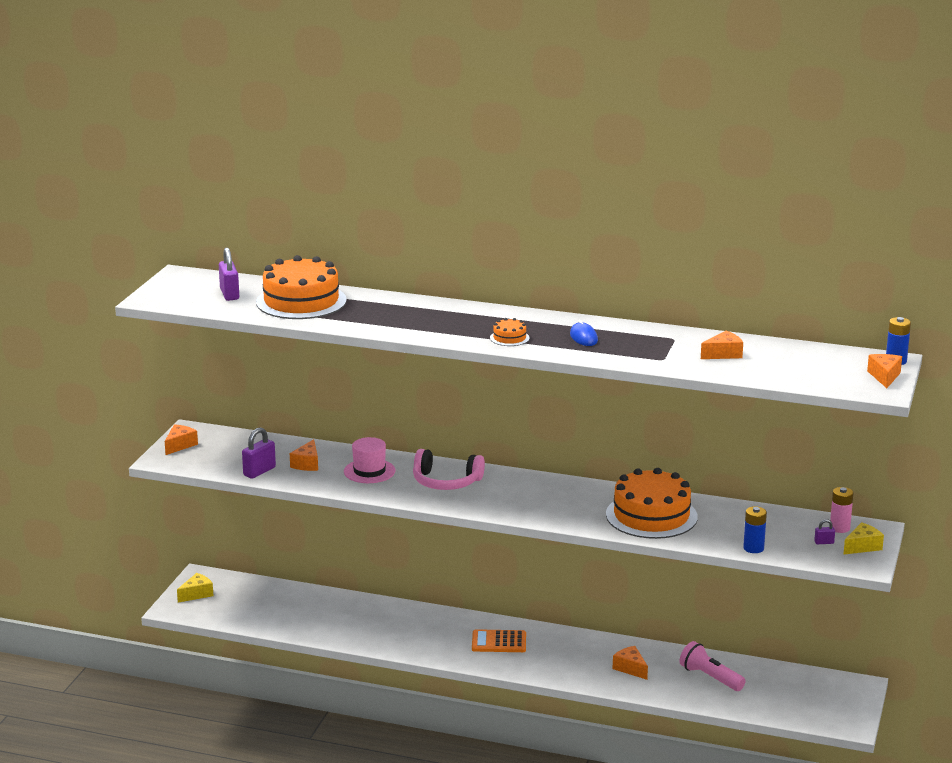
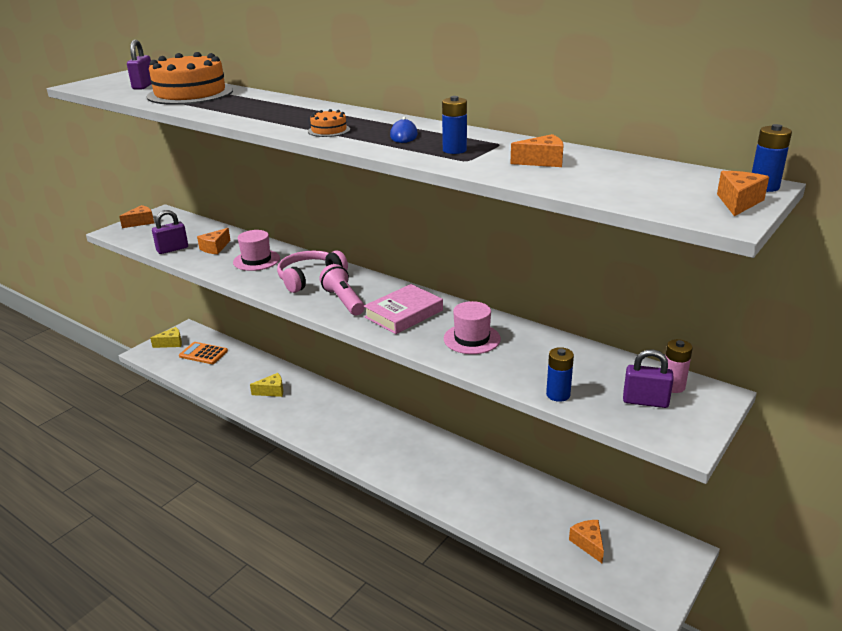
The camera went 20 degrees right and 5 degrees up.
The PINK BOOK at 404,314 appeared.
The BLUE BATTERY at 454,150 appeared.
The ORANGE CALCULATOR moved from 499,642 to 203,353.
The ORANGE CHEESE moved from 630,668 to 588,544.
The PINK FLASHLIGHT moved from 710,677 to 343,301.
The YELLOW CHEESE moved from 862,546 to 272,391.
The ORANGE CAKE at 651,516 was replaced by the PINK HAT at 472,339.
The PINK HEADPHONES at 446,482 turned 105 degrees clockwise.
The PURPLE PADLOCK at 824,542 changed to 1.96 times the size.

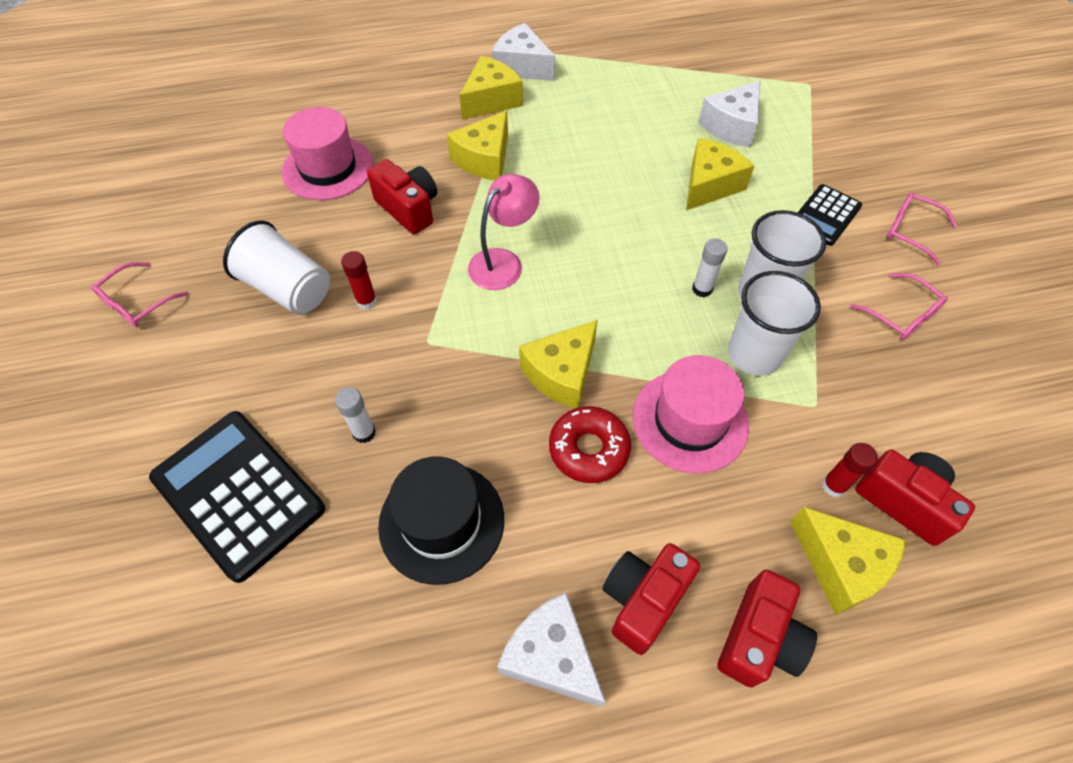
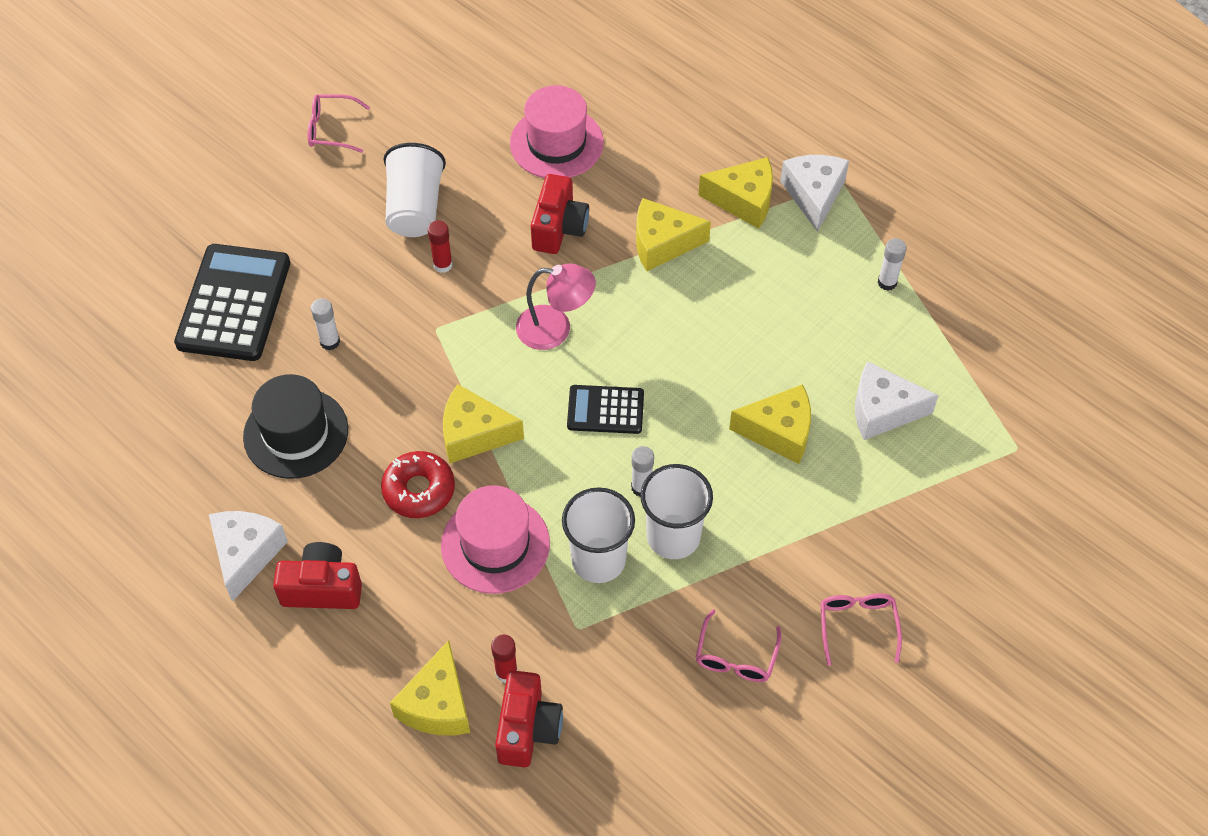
The camera went 55 degrees right and 0 degrees up.
The RED CAMERA at 759,638 disappeared.
The WHITE GLUE STICK at 887,282 appeared.
The BLACK CALCULATOR moved from 825,215 to 605,410.

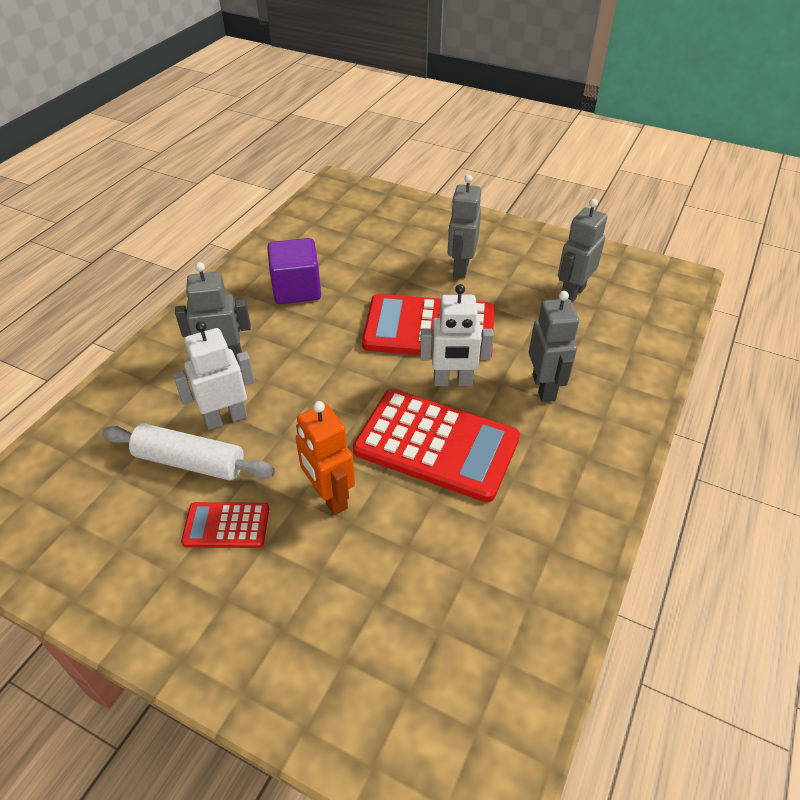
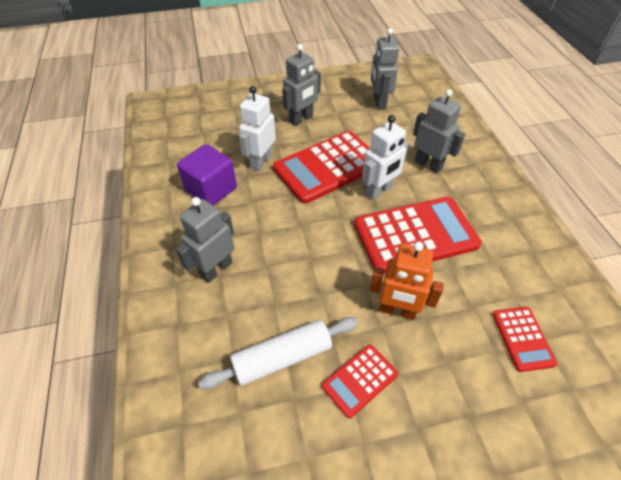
The camera went 40 degrees left and 5 degrees up.
The RED CALCULATOR at 522,338 appeared.
The WHITE ROBOT moved from 226,418 to 261,162.
The GREY ROBOT at 460,268 turned 105 degrees counterclockwise.

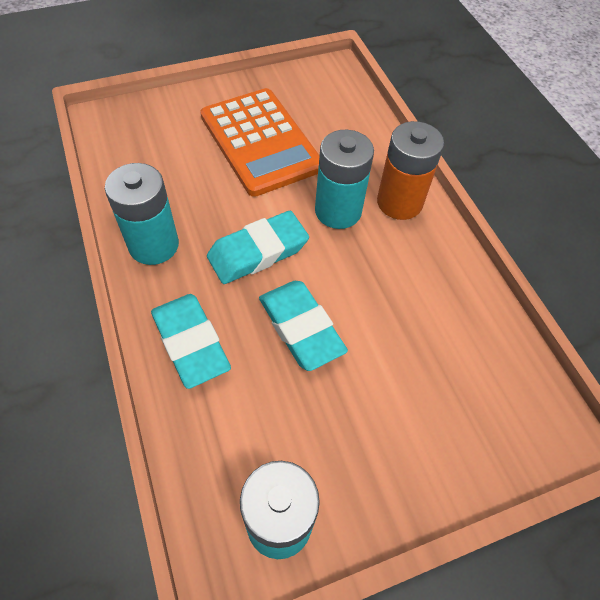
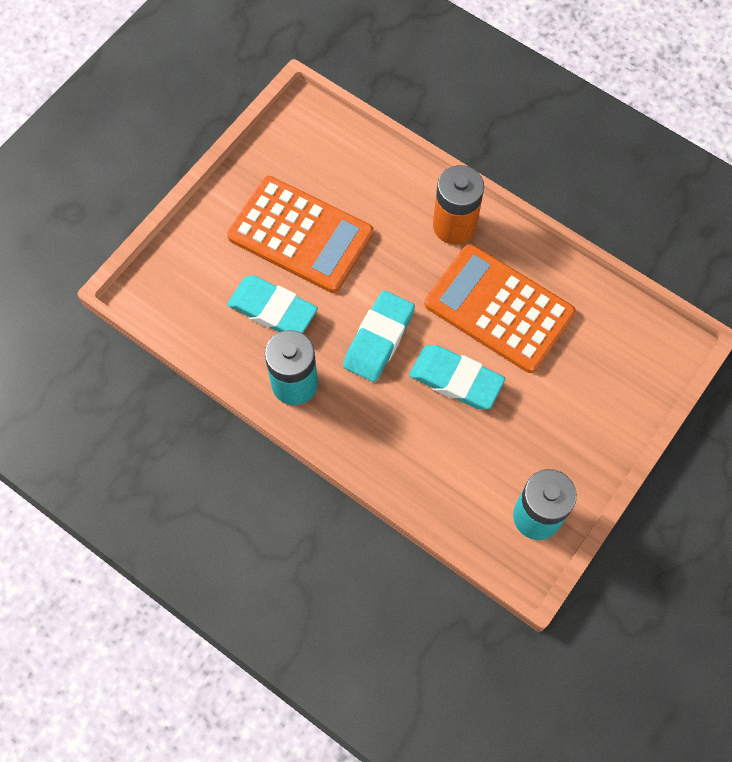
The camera went 30 degrees left and 10 degrees up.
The TURQUOISE BATTERY at 338,211 disappeared.
The ORANGE CALCULATOR at 499,308 appeared.
The TURQUOISE ERASER moved from 190,343 to 272,310.

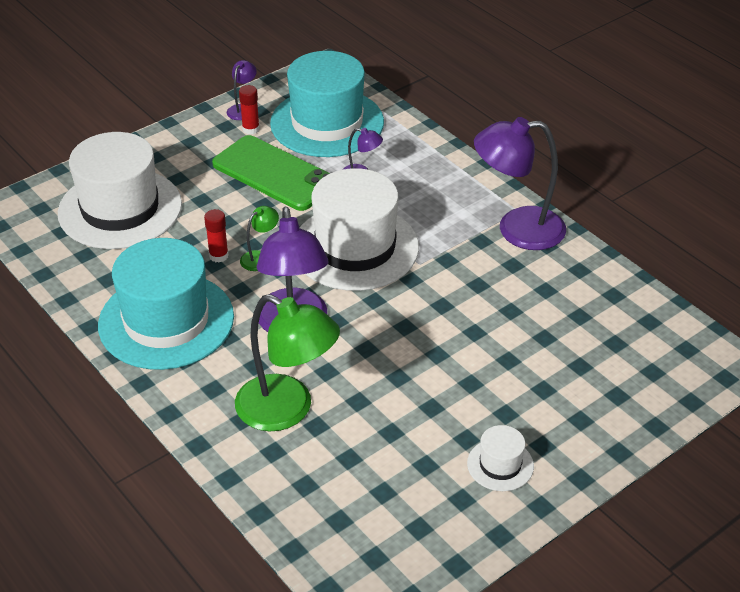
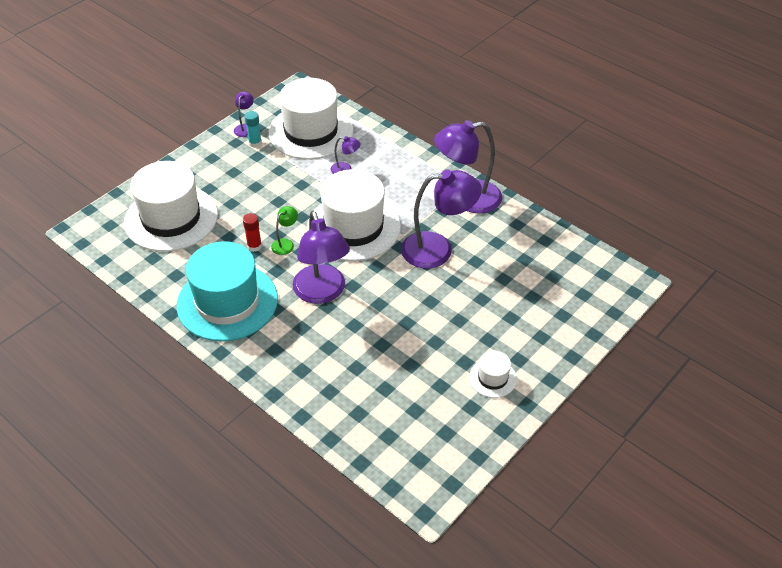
The camera went 10 degrees left and 5 degrees up.
The GREEN PHONE at 274,174 disappeared.
The GREEN LAMP at 287,410 disappeared.
The PURPLE LAMP at 438,249 appeared.
The RED GLUE STICK at 251,129 became the TURQUOISE GLUE STICK at 255,143.
The TURQUOISE HAT at 327,123 became the WHITE HAT at 311,131.

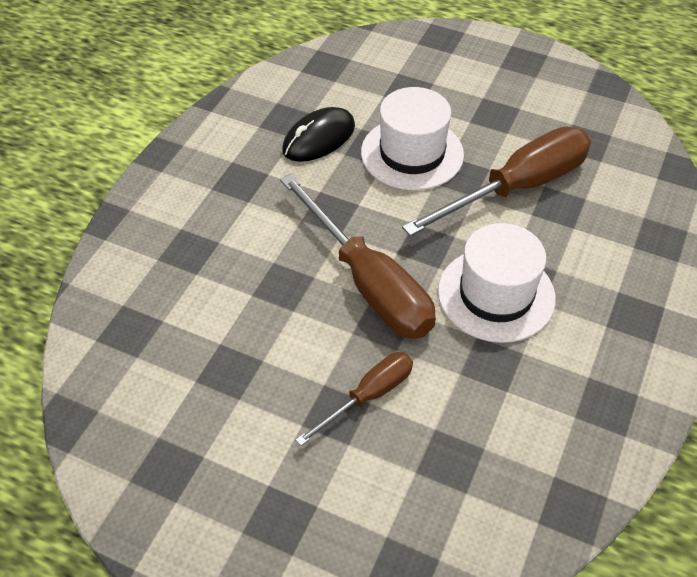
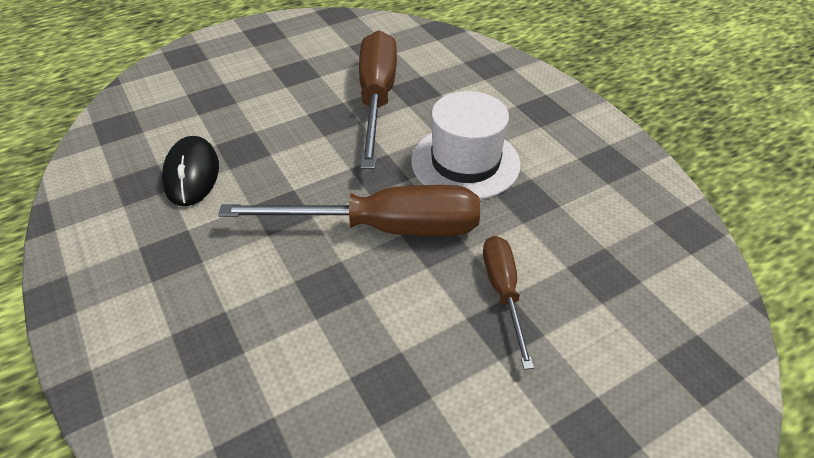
The camera went 55 degrees left and 5 degrees down.
The WHITE HAT at 412,153 disappeared.

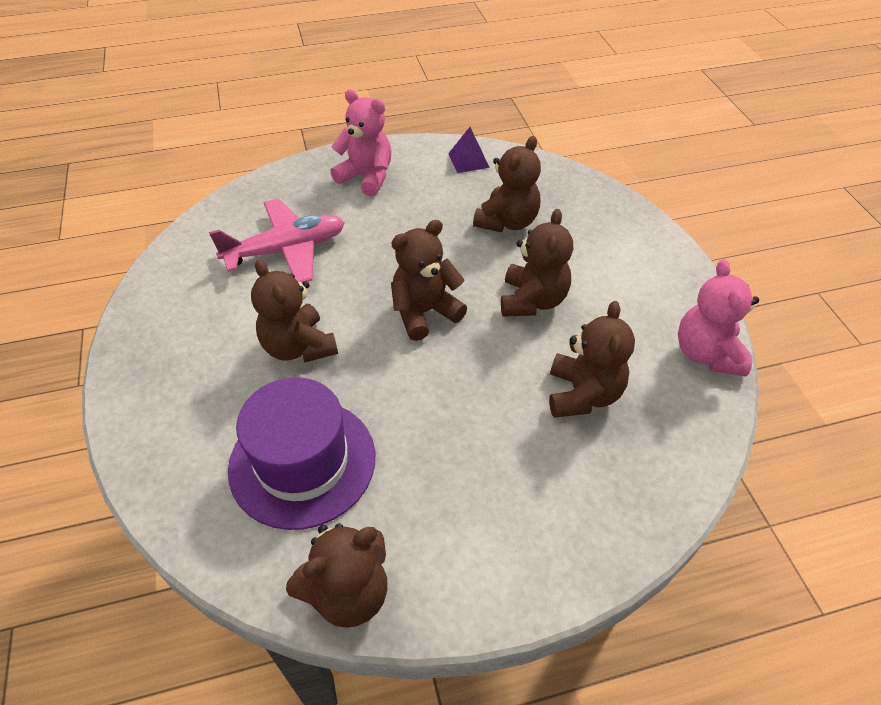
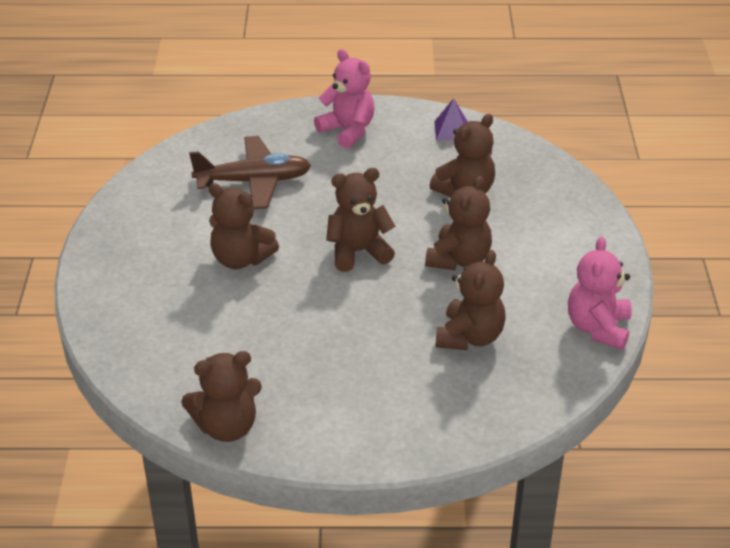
The camera went 15 degrees right and 10 degrees down.
The PURPLE HAT at 302,462 disappeared.
The PINK PLANE at 286,250 became the BROWN PLANE at 254,181.
The BROWN TEDDY BEAR at 299,347 turned 45 degrees counterclockwise.

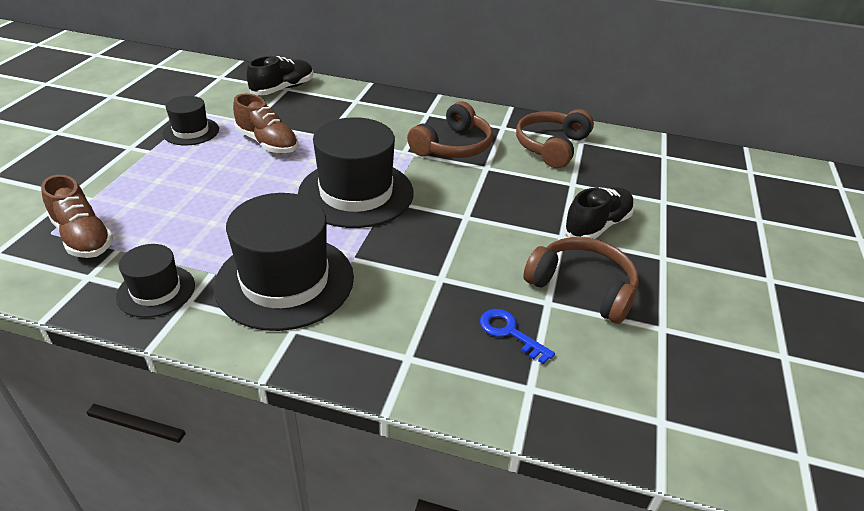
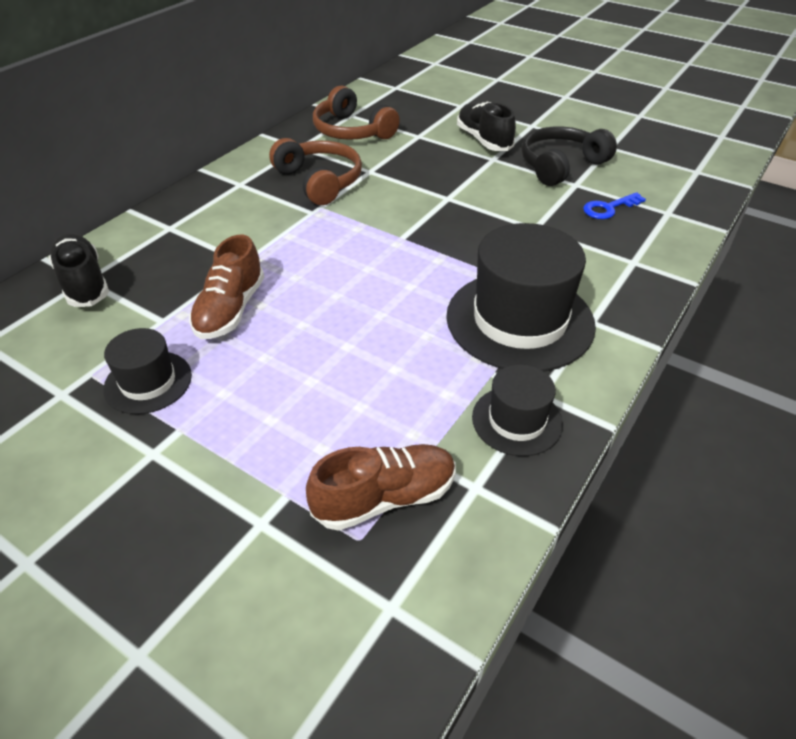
The camera went 70 degrees left and 5 degrees up.
The BLACK HAT at 356,193 disappeared.
The BROWN HEADPHONES at 582,287 became the BLACK HEADPHONES at 561,166.
The BROWN SHOE at 267,143 turned 135 degrees clockwise.

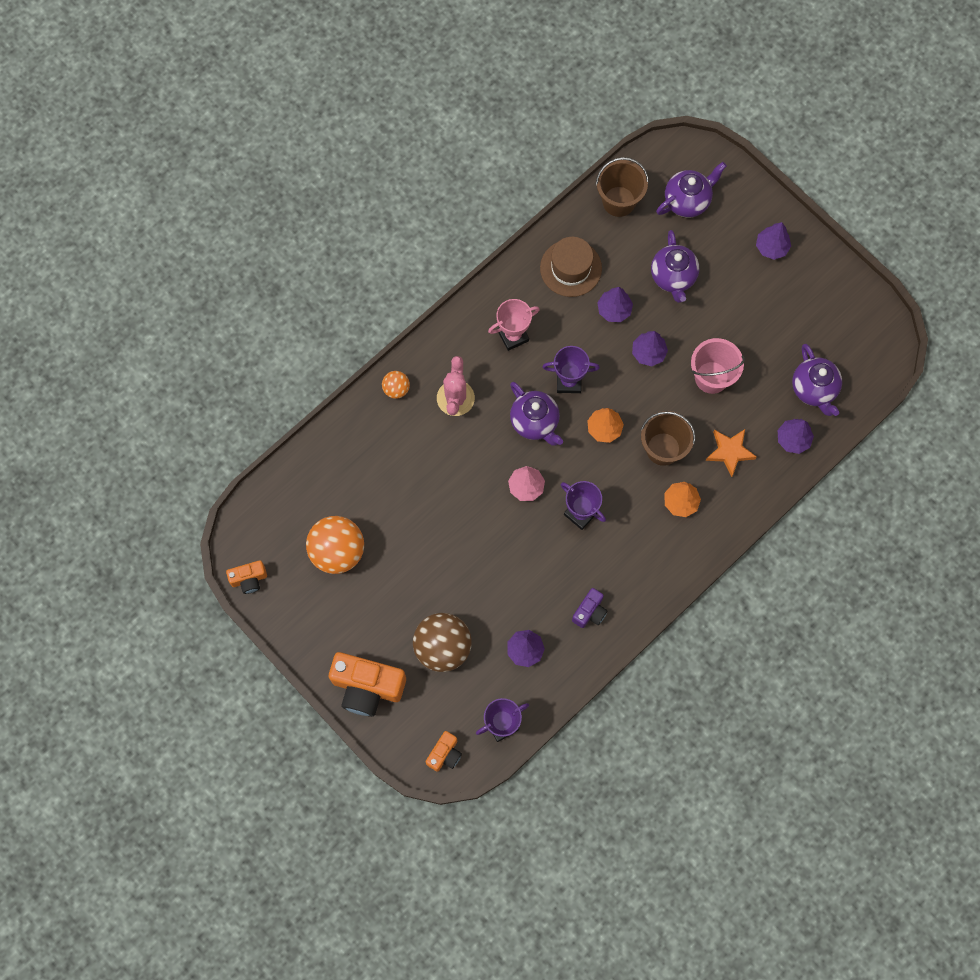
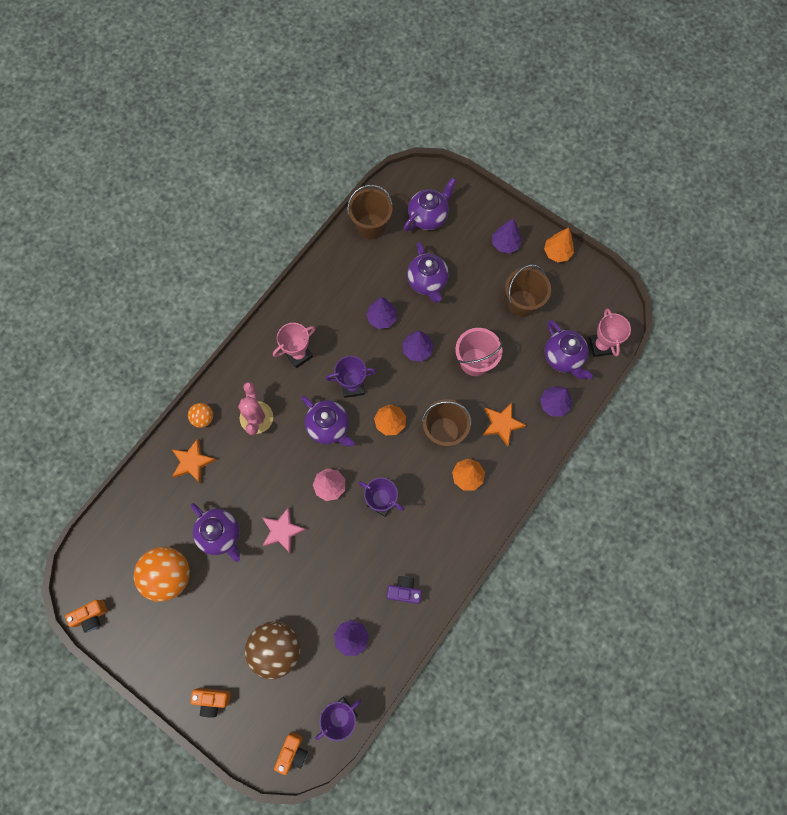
The camera went 10 degrees left and 0 degrees up.
The BROWN HAT at 570,268 disappeared.
The ORANGE STAR at 192,462 appeared.
The PURPLE TEAPOT at 221,534 appeared.
The PINK STAR at 282,531 appeared.
The BROWN BUCKET at 522,303 appeared.
The ORANGE TREE at 557,252 appeared.
The PINK TROPHY at 601,346 appeared.
The PURPLE CAMERA at 589,612 turned 105 degrees counterclockwise.
The ORANGE CAMERA at 367,687 changed to 0.52 times the size.

